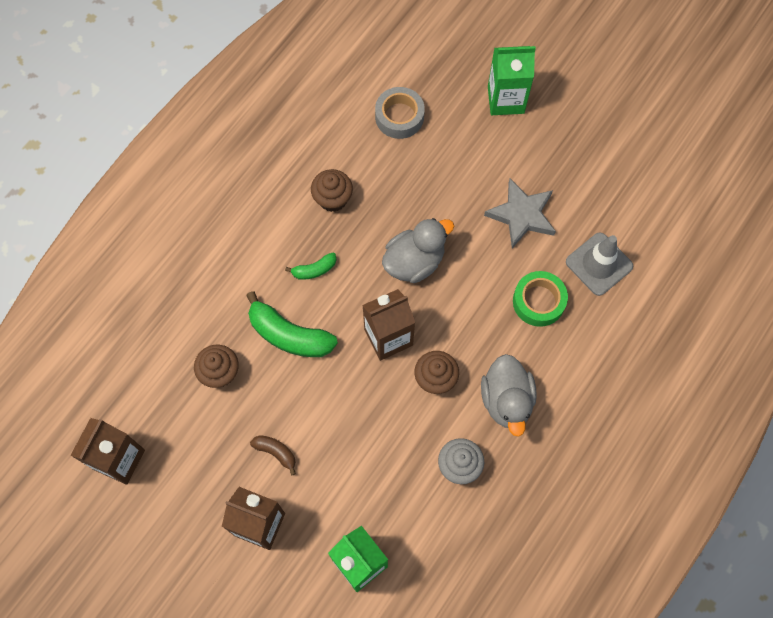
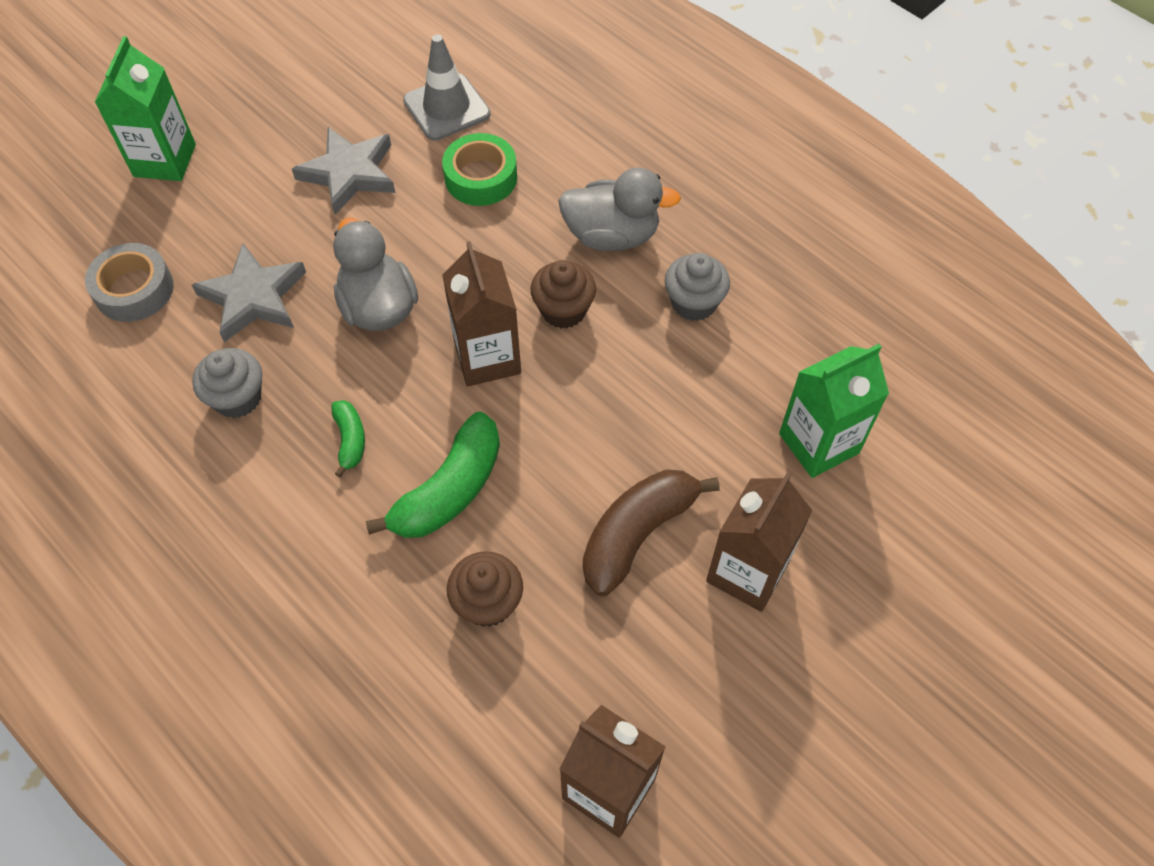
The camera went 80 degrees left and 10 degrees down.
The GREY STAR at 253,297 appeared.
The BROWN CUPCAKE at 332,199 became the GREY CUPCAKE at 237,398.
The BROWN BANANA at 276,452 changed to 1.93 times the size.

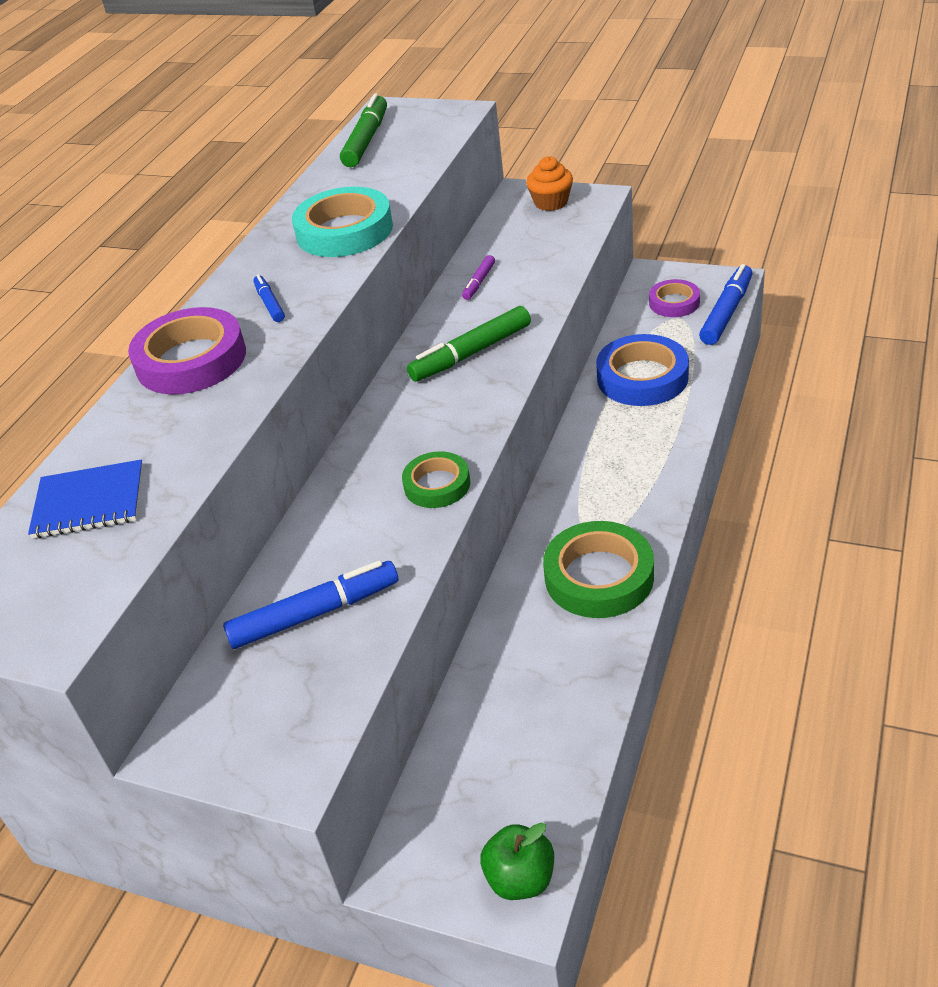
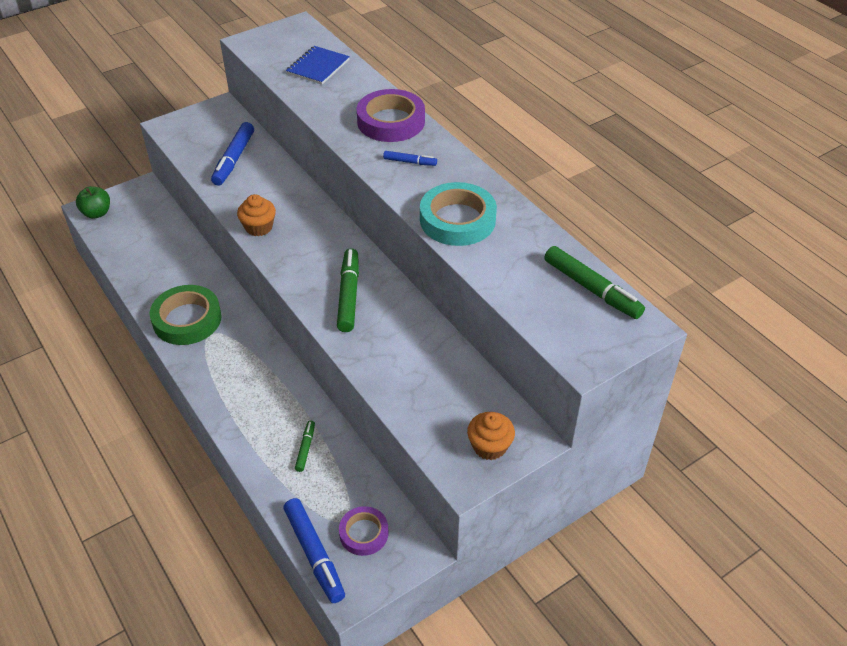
The camera went 120 degrees right and 5 degrees up.
The PURPLE MARKER at 479,282 disappeared.
The GREEN TAPE at 437,485 was replaced by the ORANGE CUPCAKE at 259,227.
The BLUE TAPE at 642,377 was replaced by the GREEN MARKER at 305,448.

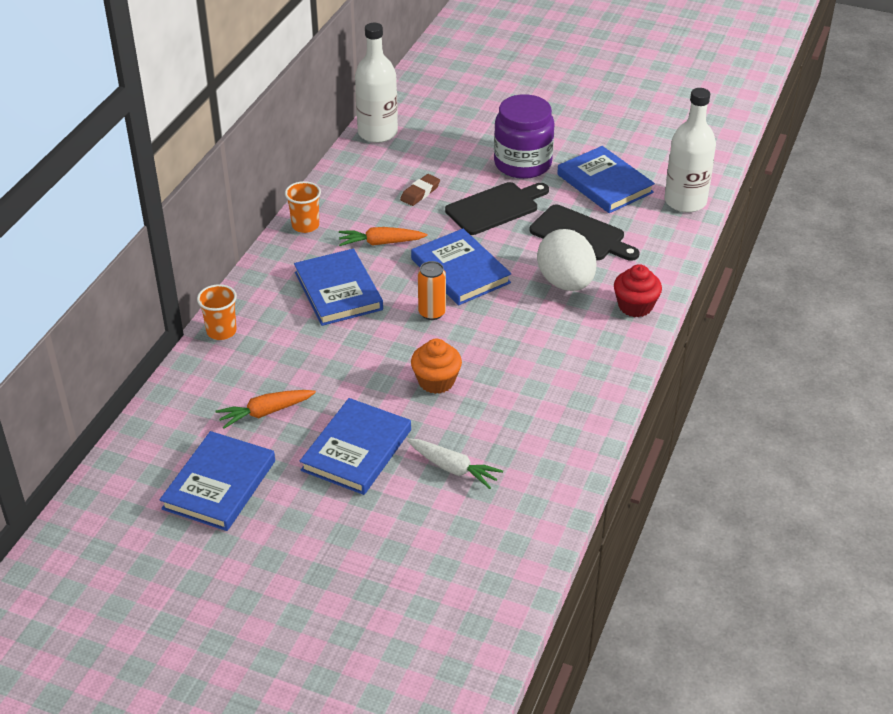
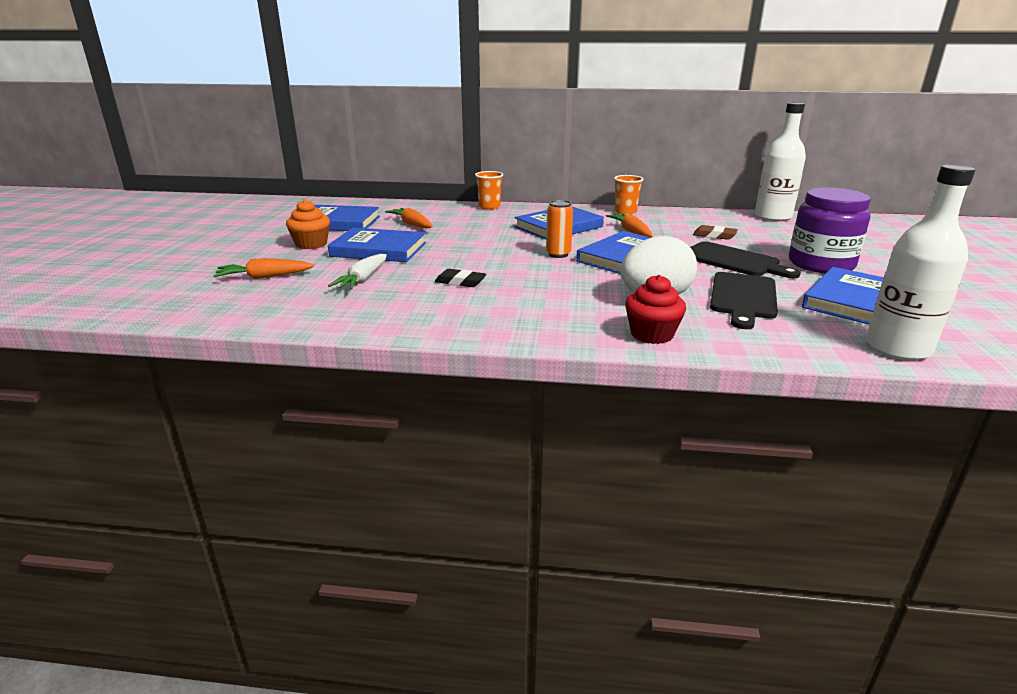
The camera went 75 degrees right and 15 degrees down.
The ORANGE CARROT at 264,277 appeared.
The BLACK ERASER at 460,282 appeared.
The ORANGE CUPCAKE moved from 436,381 to 311,244.

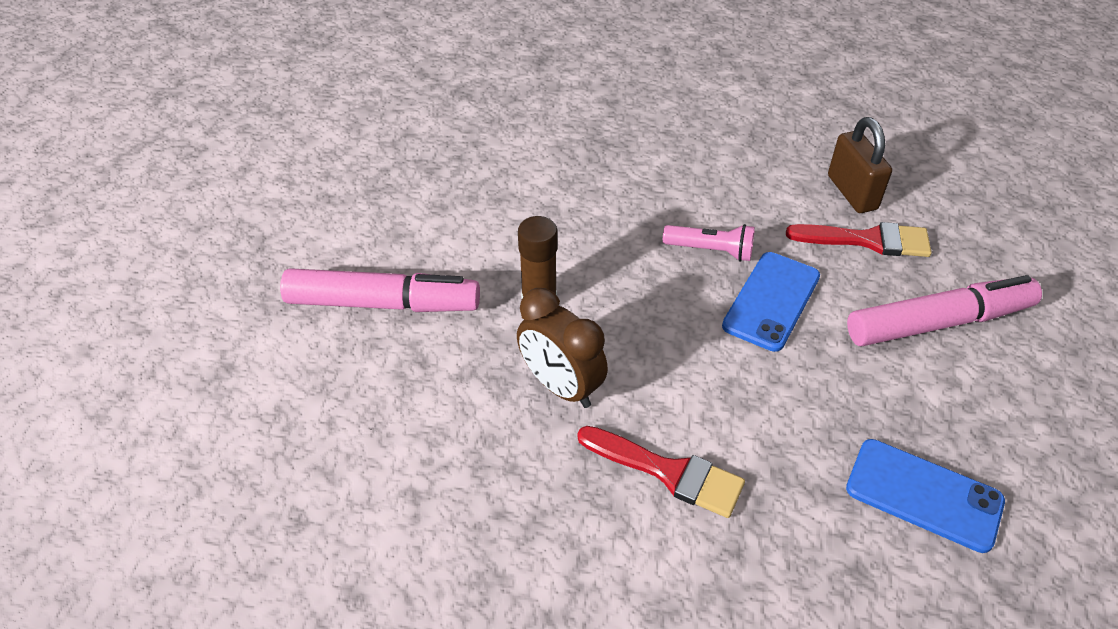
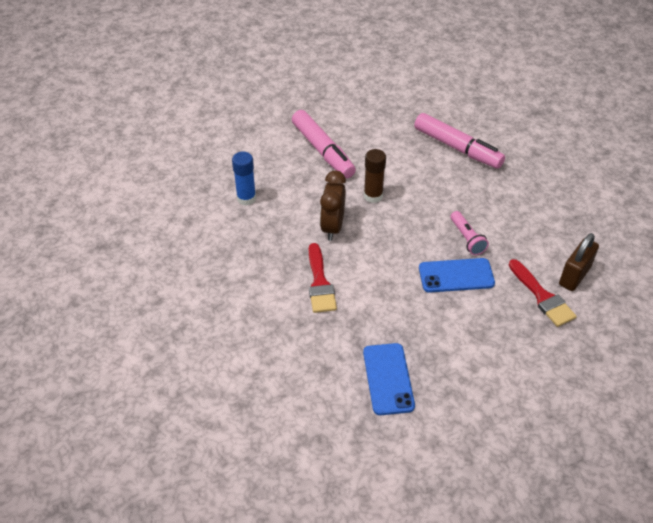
The camera went 55 degrees right and 0 degrees up.
The BLUE GLUE STICK at 246,198 appeared.
The PINK MARKER moved from 938,323 to 457,148.

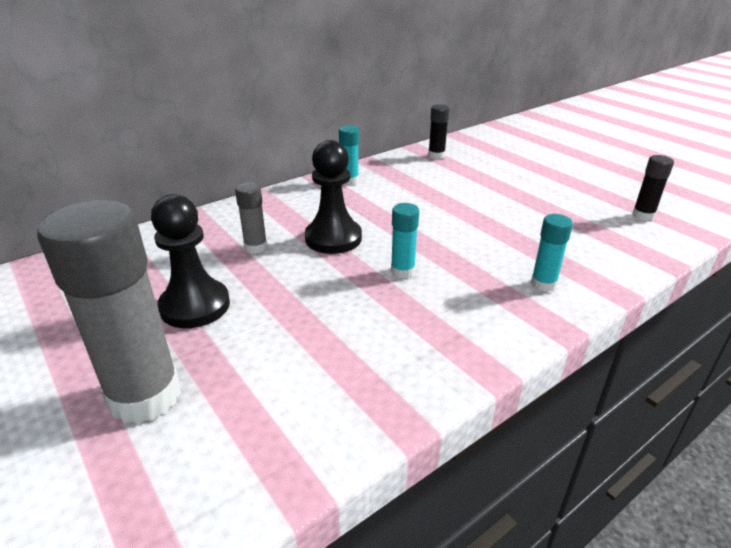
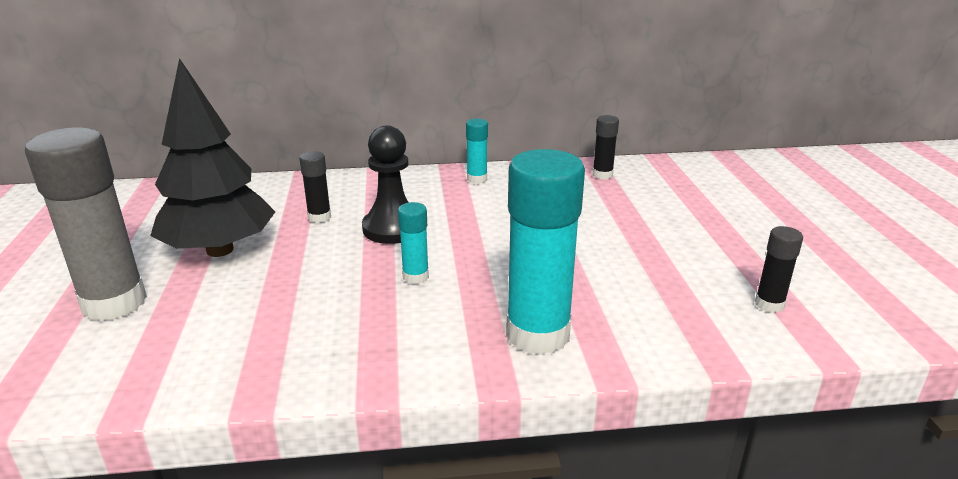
The camera went 30 degrees right and 5 degrees down.
The BLACK PAWN at 195,306 was replaced by the BLACK TREE at 219,250.
The GREY GLUE STICK at 255,247 became the BLACK GLUE STICK at 319,217.
The TURQUOISE GLUE STICK at 543,284 changed to 2.13 times the size.

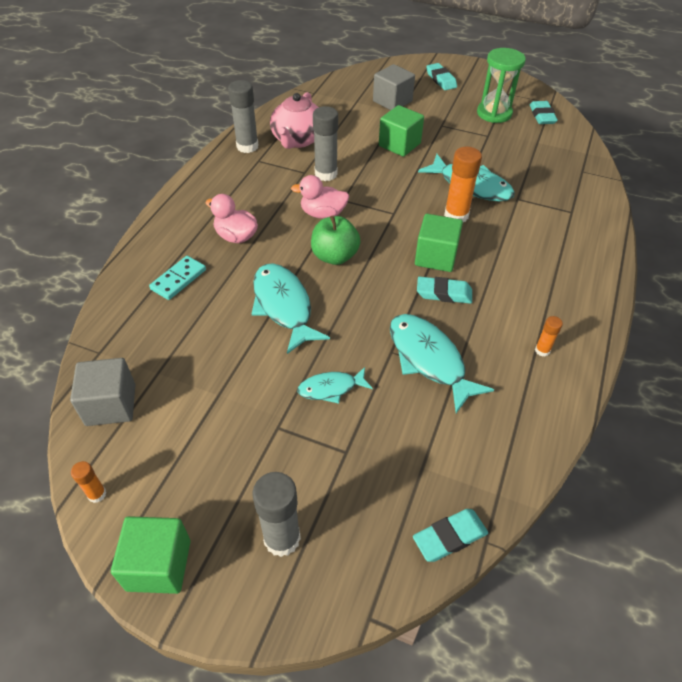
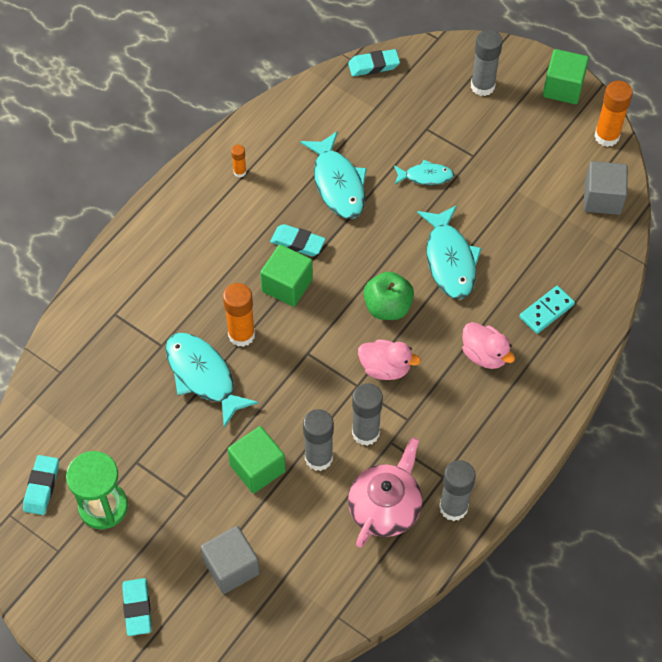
The camera went 165 degrees left and 10 degrees up.
The GREY GLUE STICK at 318,458 appeared.
The ORANGE GLUE STICK at 97,494 changed to 1.96 times the size.

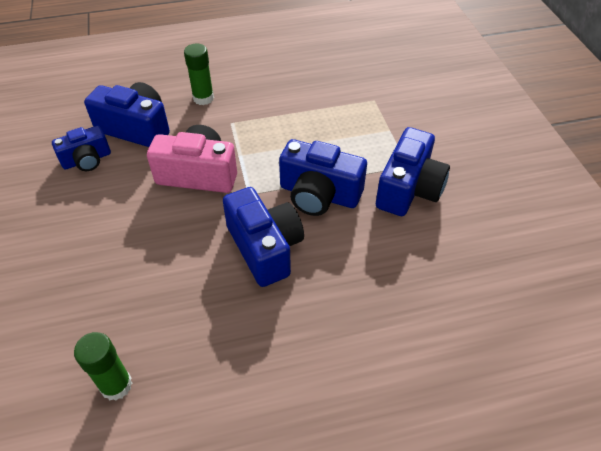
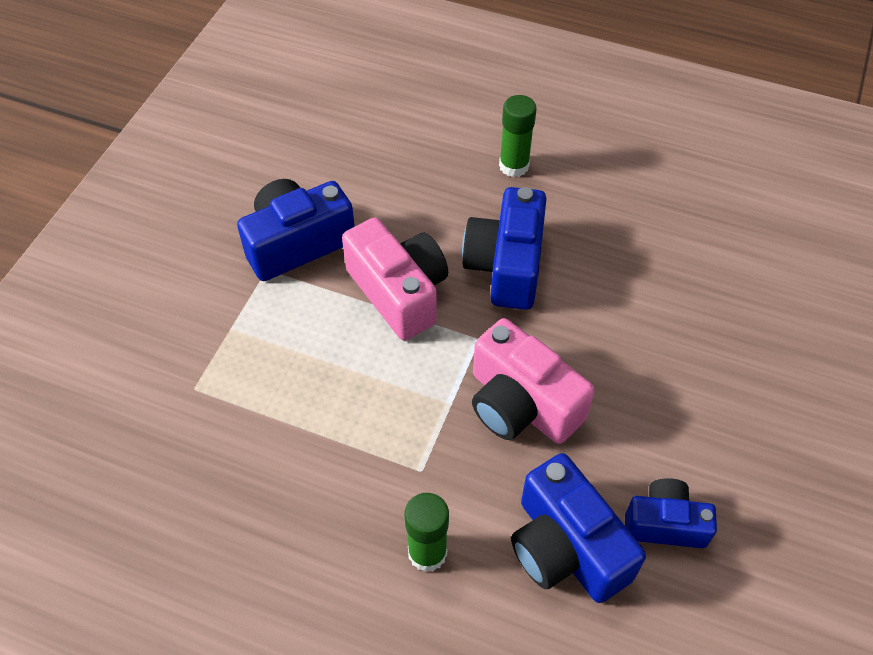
The camera went 145 degrees left and 5 degrees up.
The GREEN GLUE STICK moved from 116,385 to 514,166.
The BLUE CAMERA at 319,194 became the PINK CAMERA at 399,292.

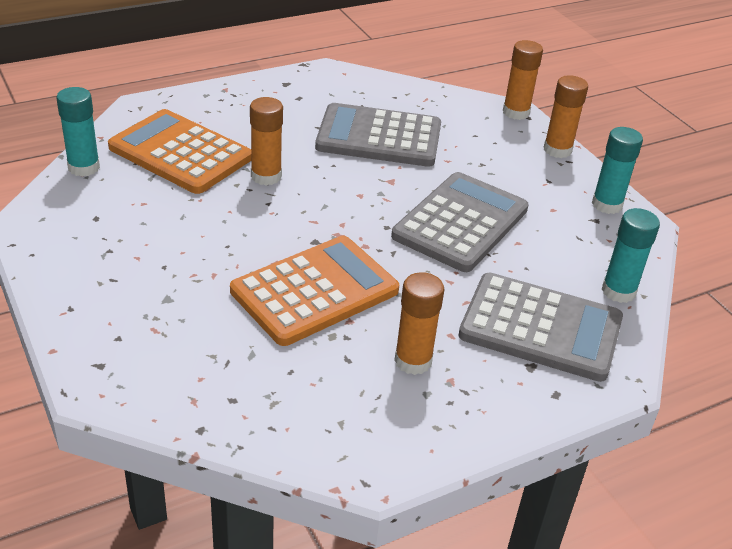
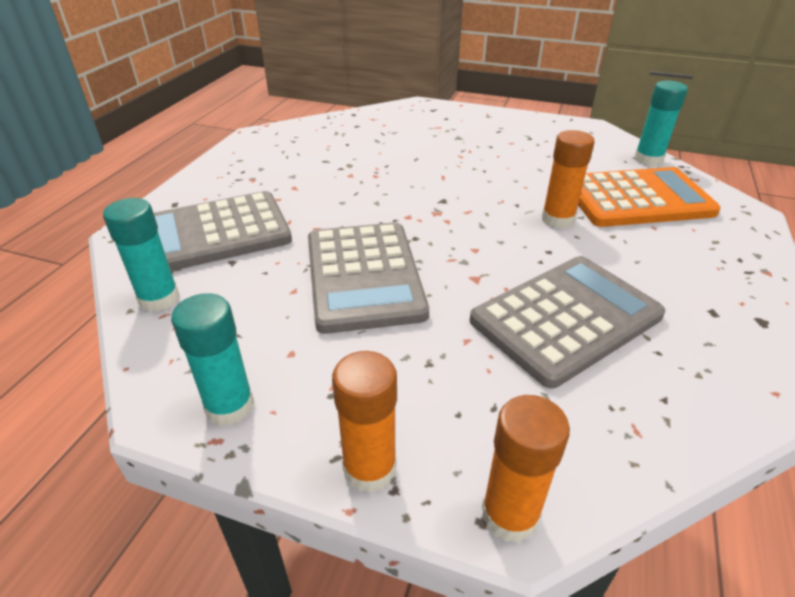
The camera went 140 degrees right and 0 degrees up.
The ORANGE CALCULATOR at 315,291 disappeared.
The ORANGE GLUE STICK at 413,361 disappeared.

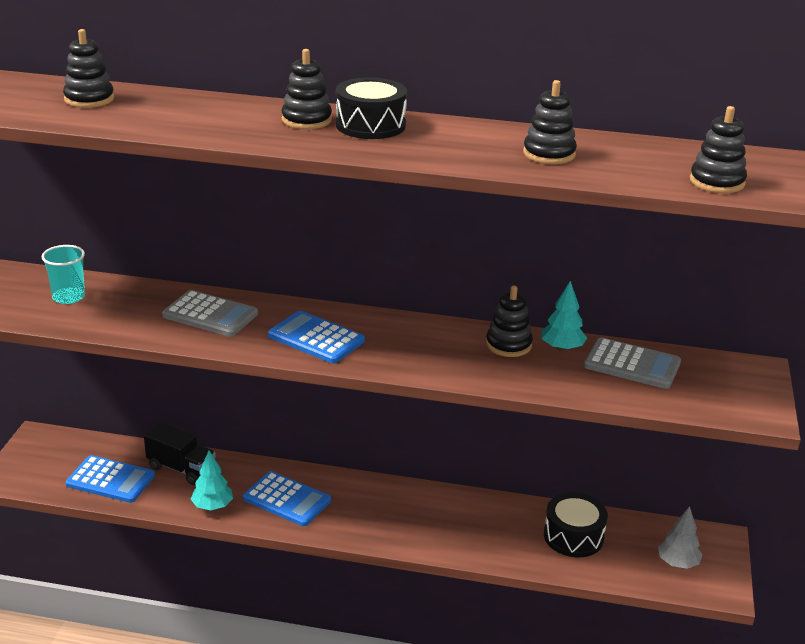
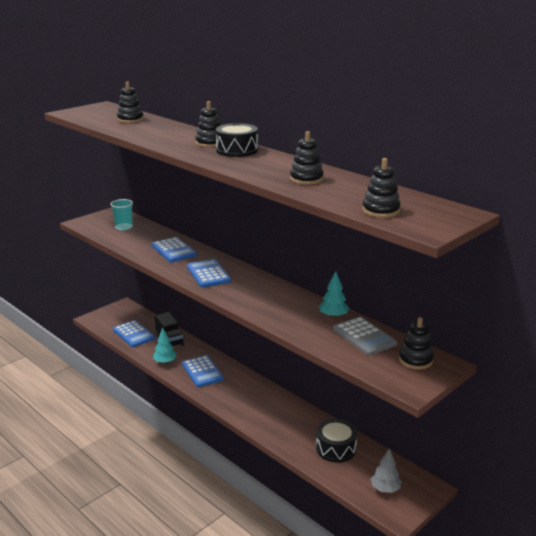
The camera went 35 degrees right and 5 degrees down.
The BLACK STACKING TOY moved from 508,345 to 415,360.
The GREY CALCULATOR at 210,315 became the BLUE CALCULATOR at 173,250.

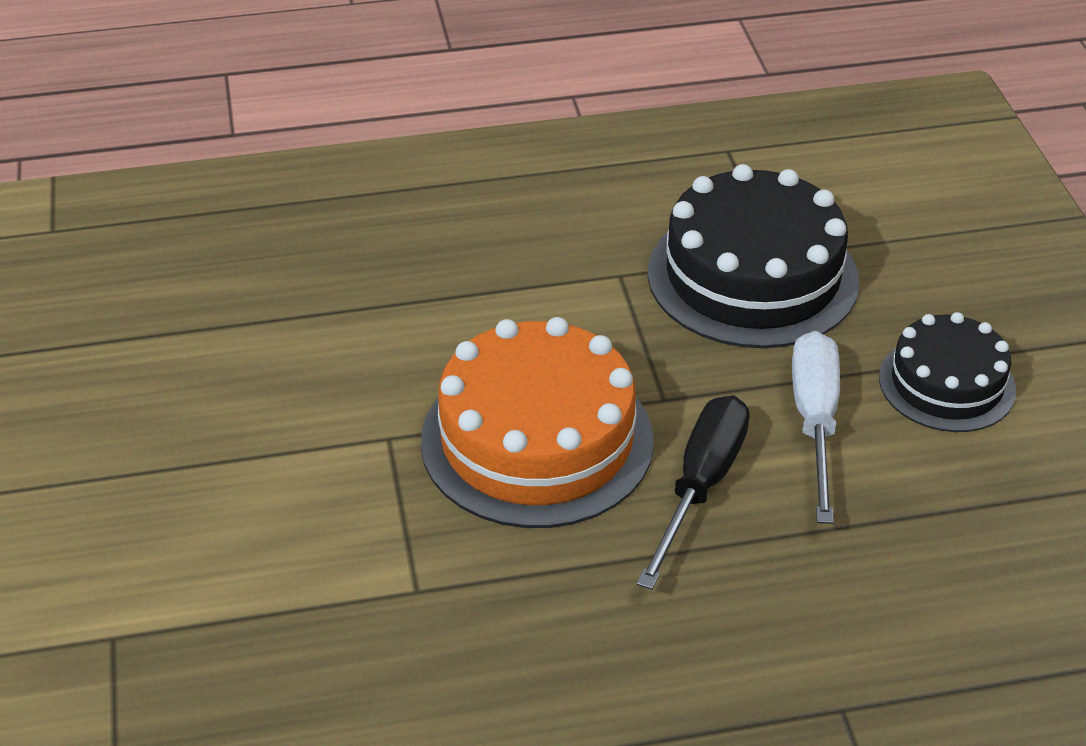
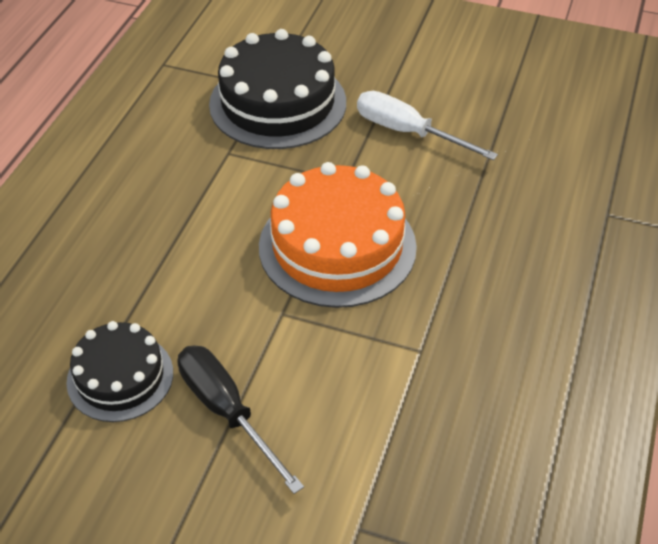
The camera went 60 degrees left and 5 degrees up.
The BLACK SCREWDRIVER moved from 700,486 to 227,411.
The BLACK CAKE moved from 947,384 to 120,377.

